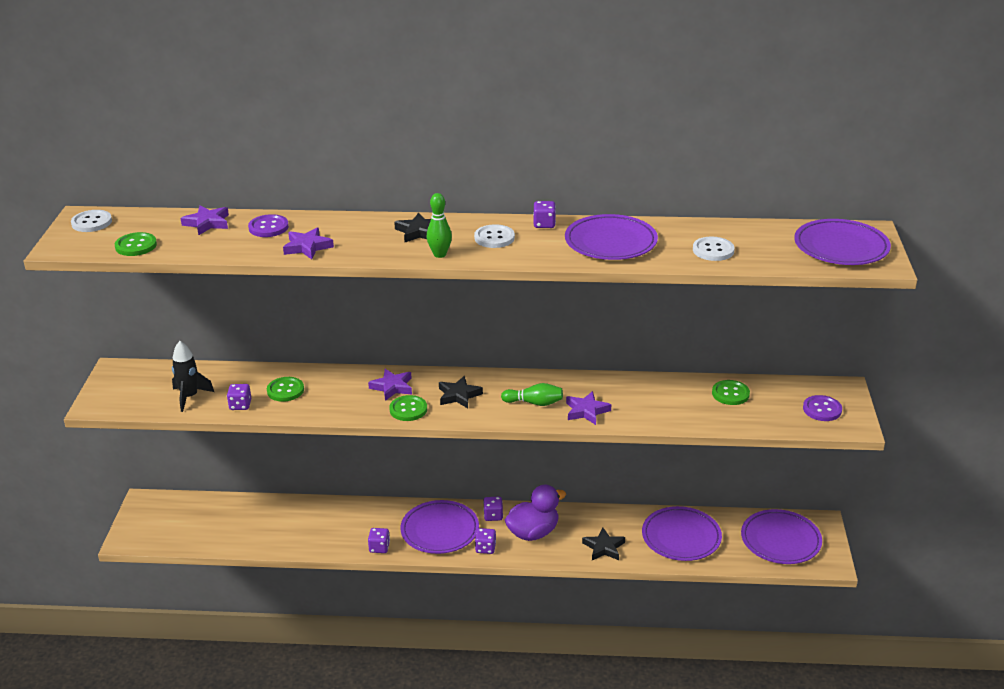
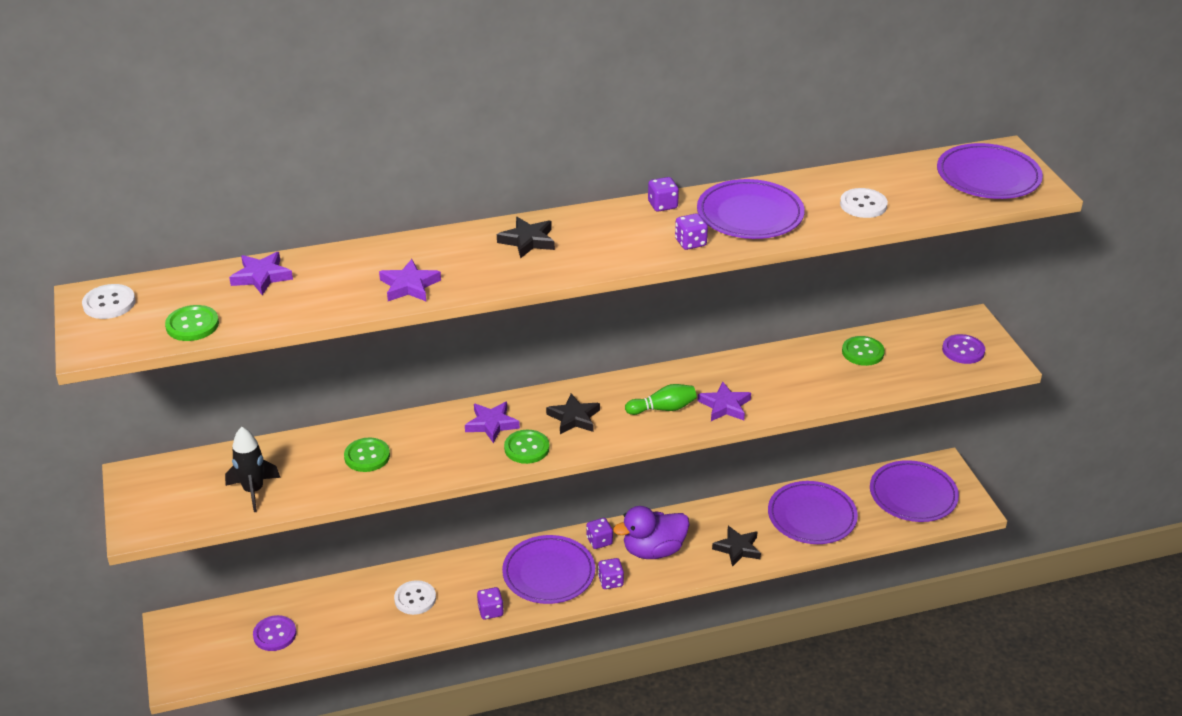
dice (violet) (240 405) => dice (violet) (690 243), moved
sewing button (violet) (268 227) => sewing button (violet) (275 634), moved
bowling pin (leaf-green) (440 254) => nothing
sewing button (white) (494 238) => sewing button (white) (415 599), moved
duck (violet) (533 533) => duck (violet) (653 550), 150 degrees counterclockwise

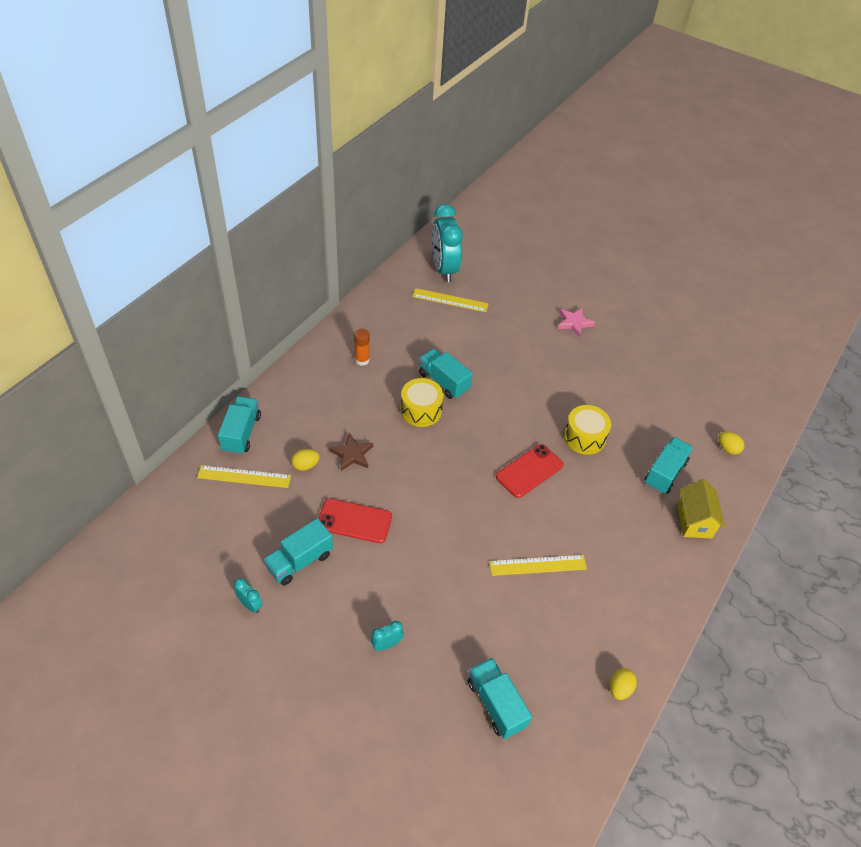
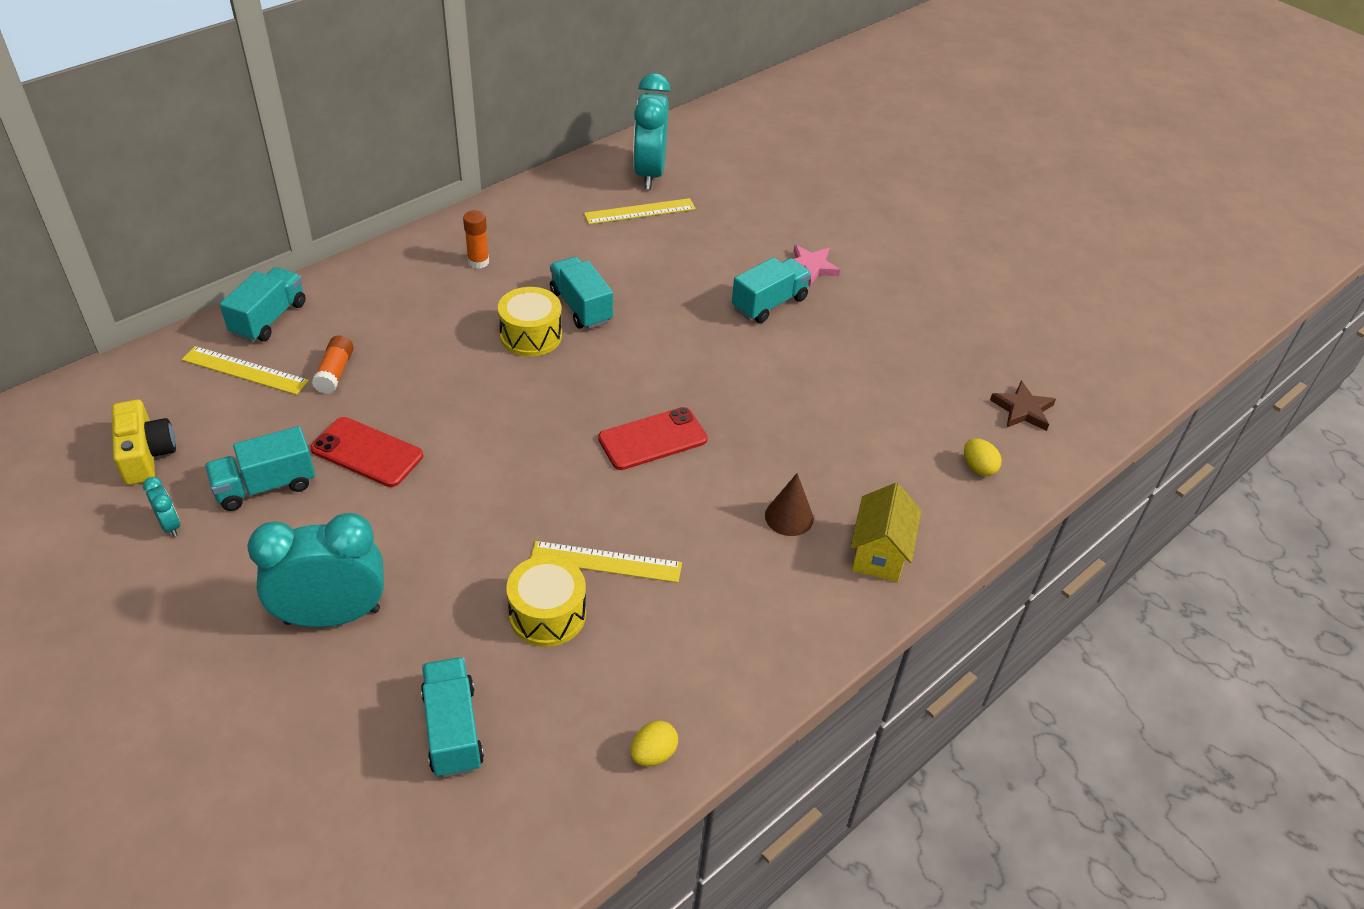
egg shape (golden) (305 465) => glue (orange) (335 373)
five-pointed star (brown) (352 454) => five-pointed star (brown) (1023 410), moved
alarm clock (turquoise) (386 644) => alarm clock (turquoise) (332 616), x2.38
measuring stick (golden) (450 300) => measuring stick (golden) (640 211), 45 degrees counterclockwise
toy drum (golden) (584 437) => toy drum (golden) (547 614), moved
lorry (turquoise) (665 473) => lorry (turquoise) (769 304), moved
nothing => camera (golden) (146 455)
nothing => solid cone (brown) (789 517)

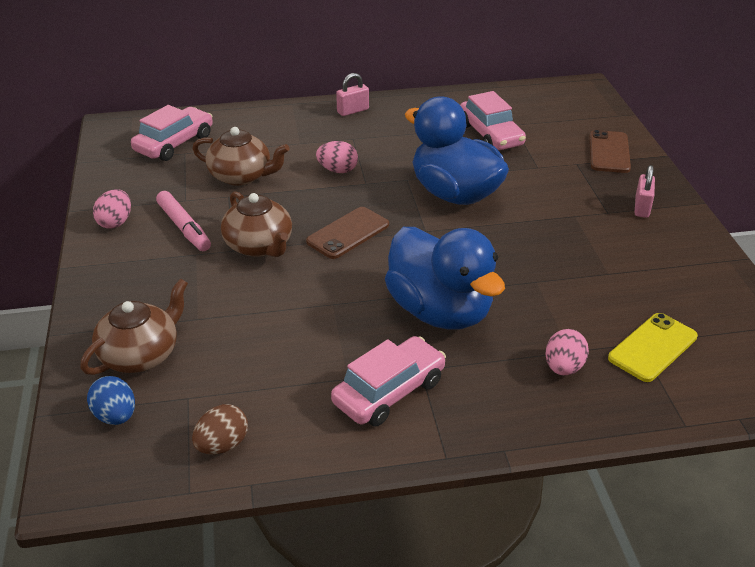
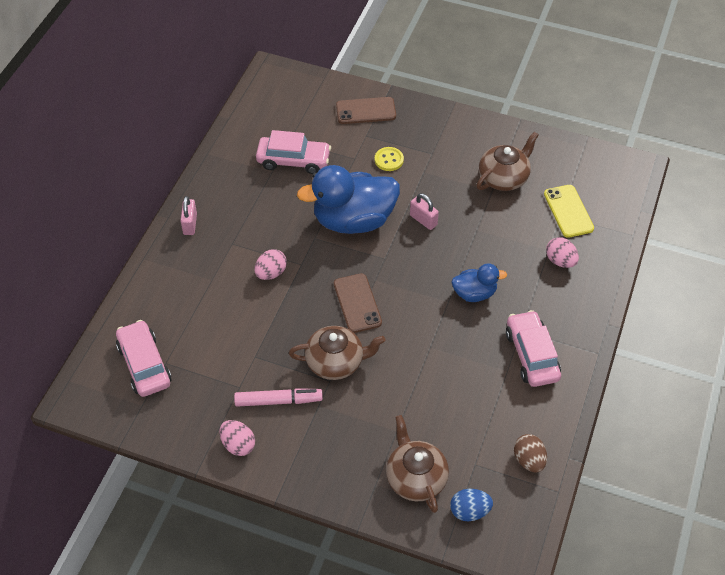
tea pot (brown) (241 176) => tea pot (brown) (504 178), moved
duck (cobalt) (440 311) => duck (cobalt) (474 293), x0.51
phone (brown) (609 152) => phone (brown) (366 111), 45 degrees counterclockwise
lock (rosy) (642 207) => lock (rosy) (423 220), moved
nothing => sewing button (golden) (389 160)

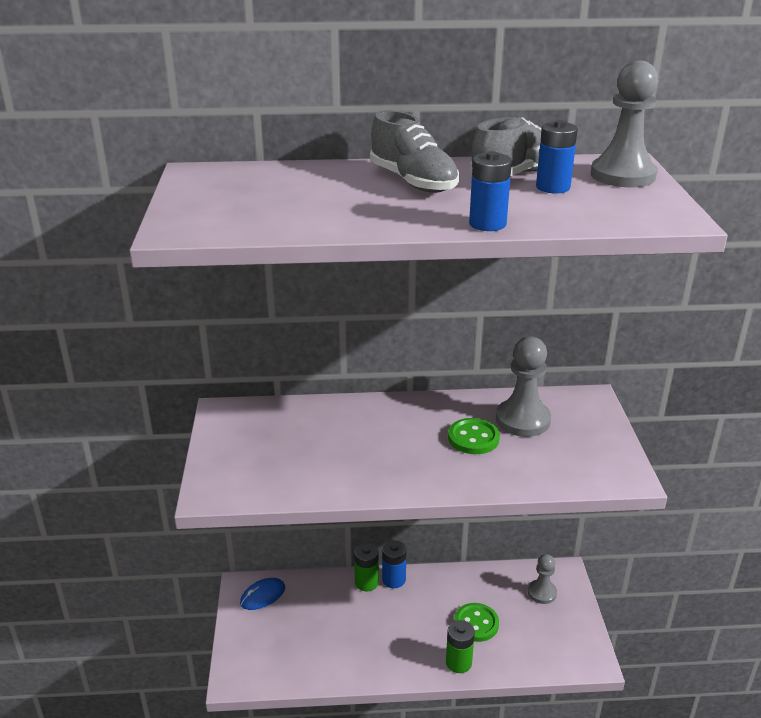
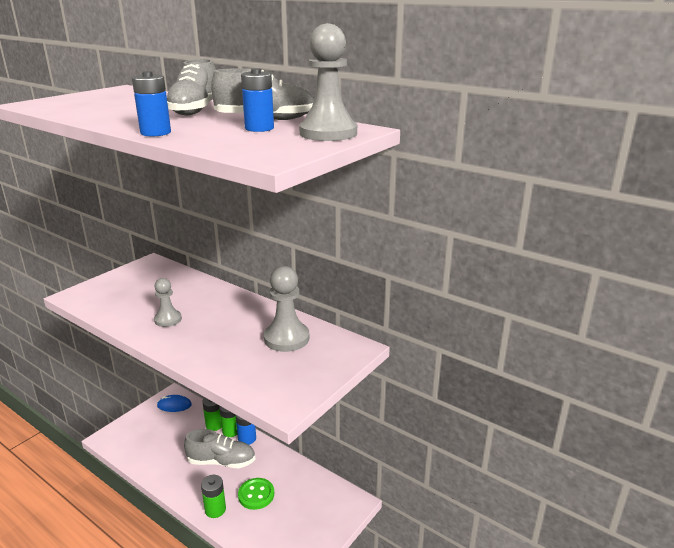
sewing button (leaf-green) (473 438) => nothing
game pawn (grey) (542 593) => game pawn (grey) (168 319), moved
nothing => shoe (grey) (221 461)
nothing => battery (leaf-green) (214 425)

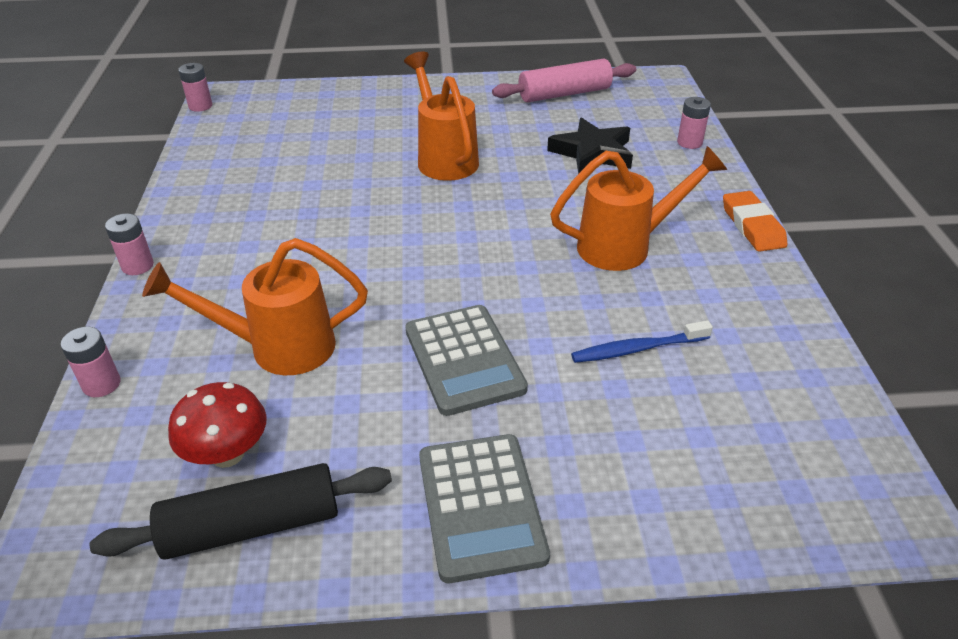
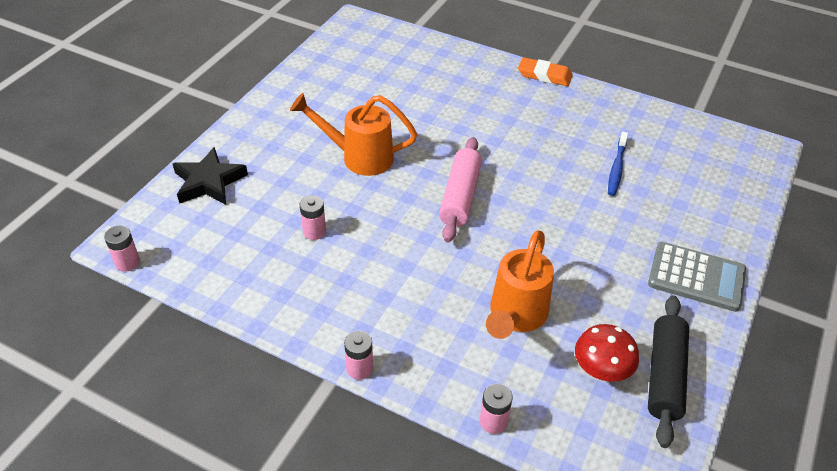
adding machine (grey) (464 359) => nothing
rolling pin (rosy) (564 94) => rolling pin (rosy) (460 196), moved
five-pointed star (jet-black) (592 152) => five-pointed star (jet-black) (209 182), moved
watering pot (orange) (626 246) => nothing
battery (rosy) (689 142) => battery (rosy) (314 231), moved

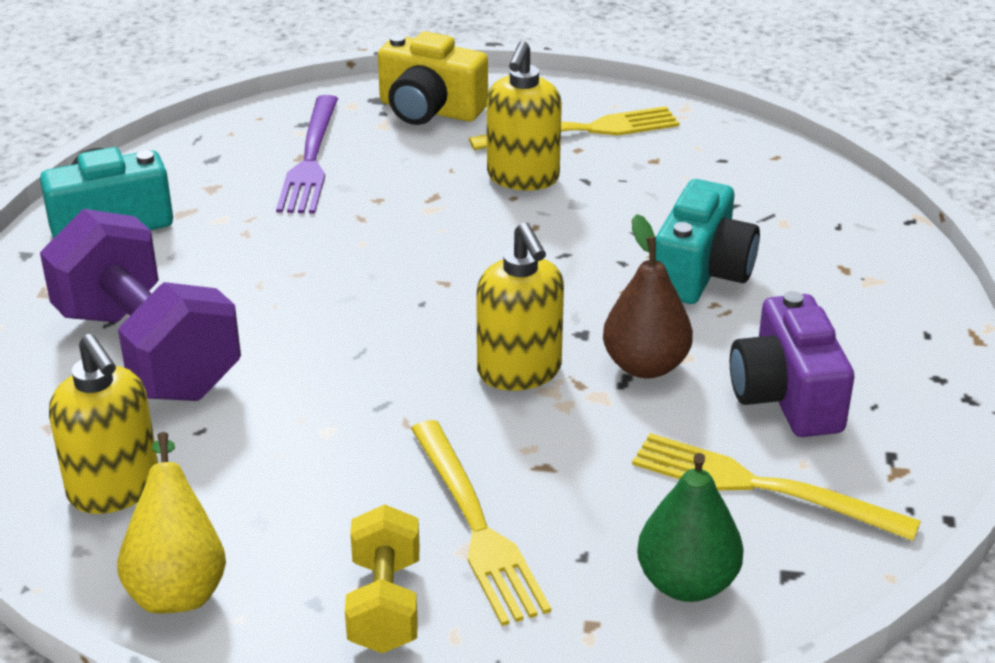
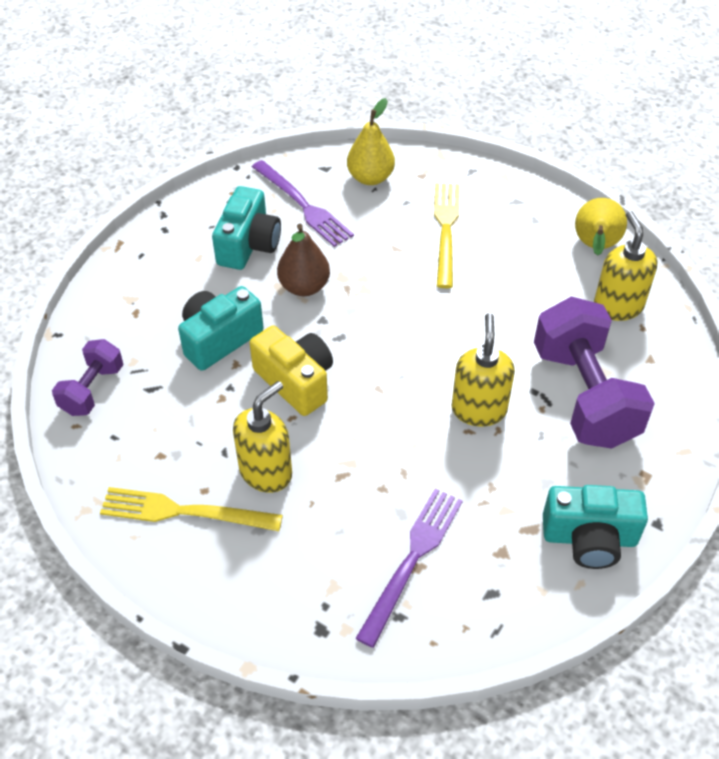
hand weight (golden) (385 604) => nothing
camera (golden) (429 110) => camera (golden) (296 381), moved
soap dispenser (golden) (519 372) => soap dispenser (golden) (479 409), moved
dinner fork (golden) (762 487) => dinner fork (violet) (303 205)
toy pear (leaf-green) (687 583) => toy pear (golden) (370 178)
camera (violet) (786 396) => camera (turquoise) (248 245)
nothing => hand weight (violet) (92 390)

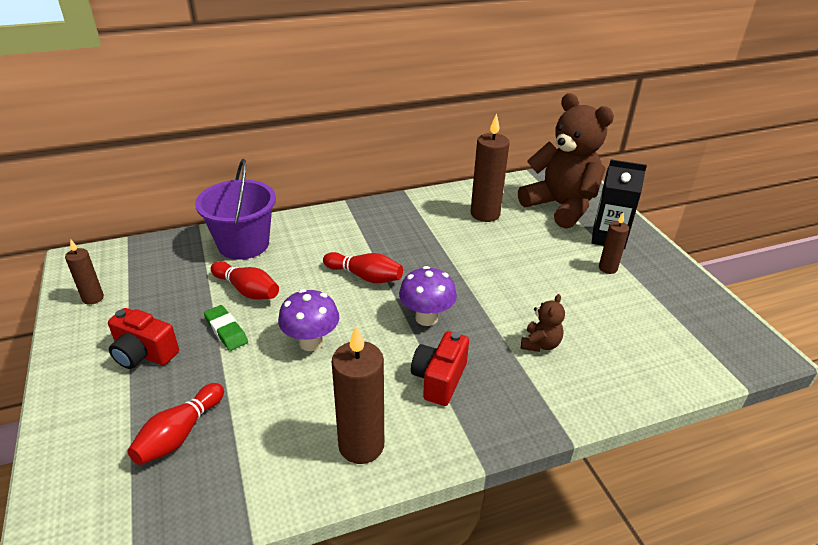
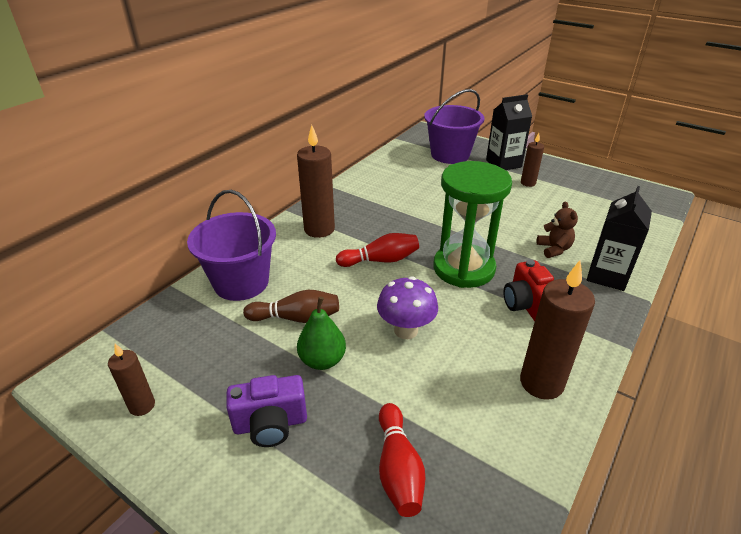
camera (red) (144 354) => camera (violet) (270 424)
pencil eraser (leaf-green) (226 330) => toy pear (leaf-green) (322 360)
bowling pin (red) (247 290) => bowling pin (brown) (296 318)
fungus (violet) (426 318) => sand timer (leaf-green) (463 268)
candle (brown) (485 214) => candle (brown) (319 229), moved
stuffed bear (brown) (561 206) => bucket (violet) (450 155)
nothing => milk carton (jet-black) (607 276)

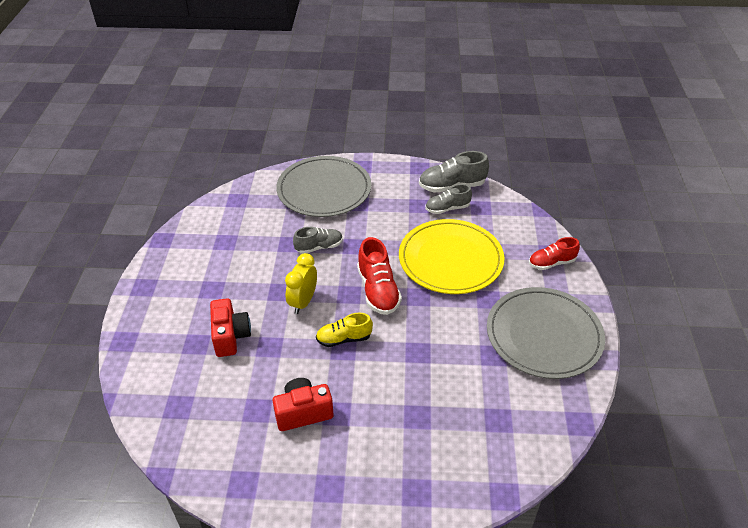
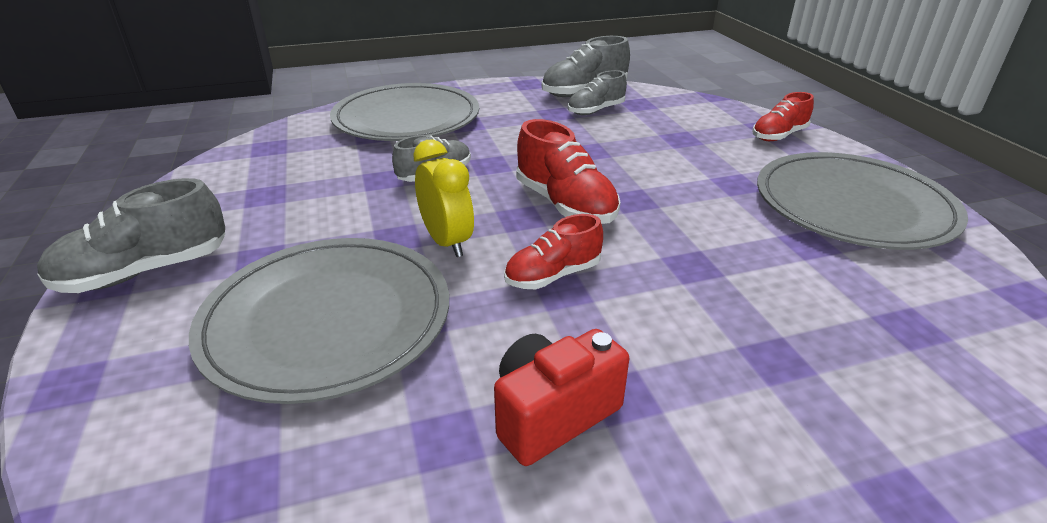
camera (red) (230 336) => plate (grey) (327 320)
alarm clock (golden) (303 302) => alarm clock (golden) (447 242), 150 degrees clockwise
shoe (golden) (344 339) => shoe (red) (553 275)
plate (golden) (450 259) => nothing
nothing => shoe (grey) (145 271)

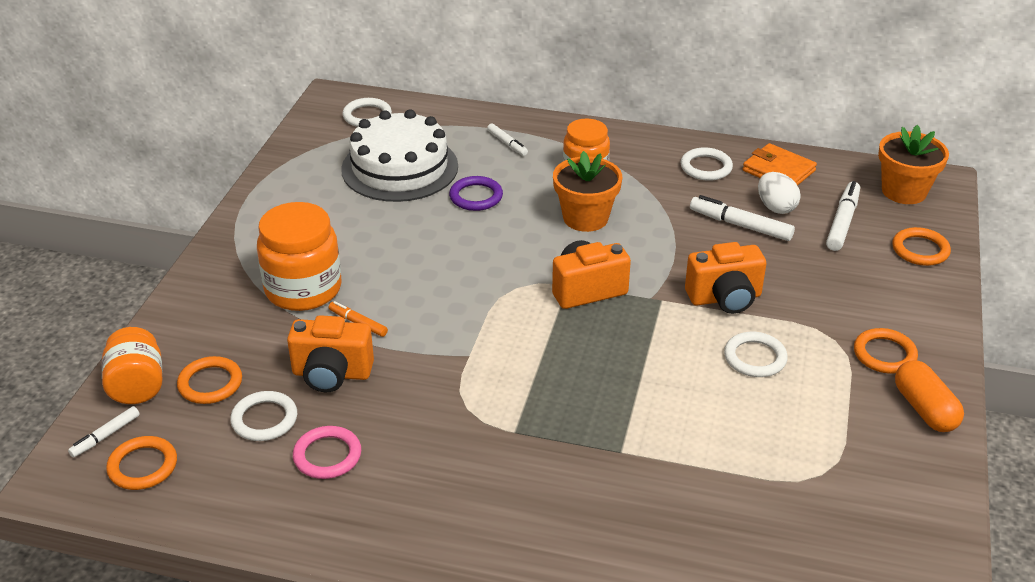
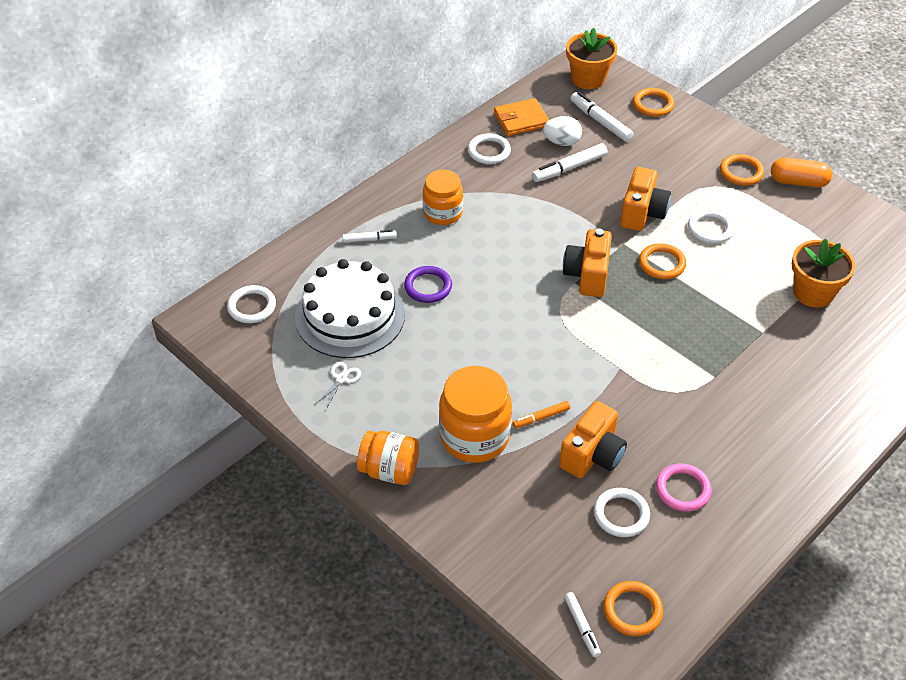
jar (orange) (137 386) => jar (orange) (389 470), moved
torus (orange) (210 383) => torus (orange) (662 264), moved
potted plant (orange) (585 218) => potted plant (orange) (813 292), moved
nothing => pair of scissors (white) (341 379)

